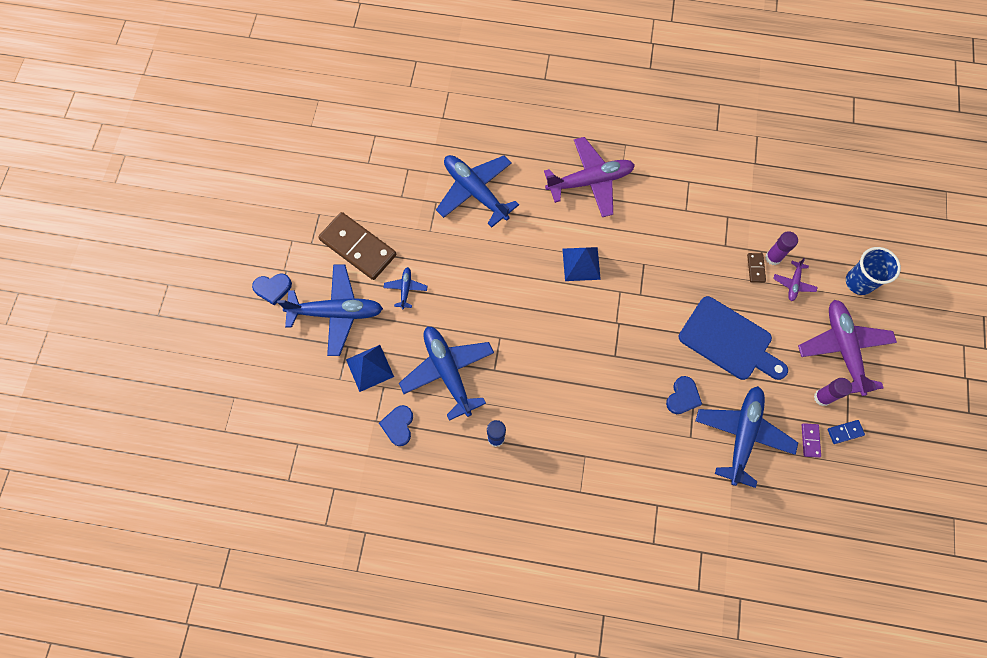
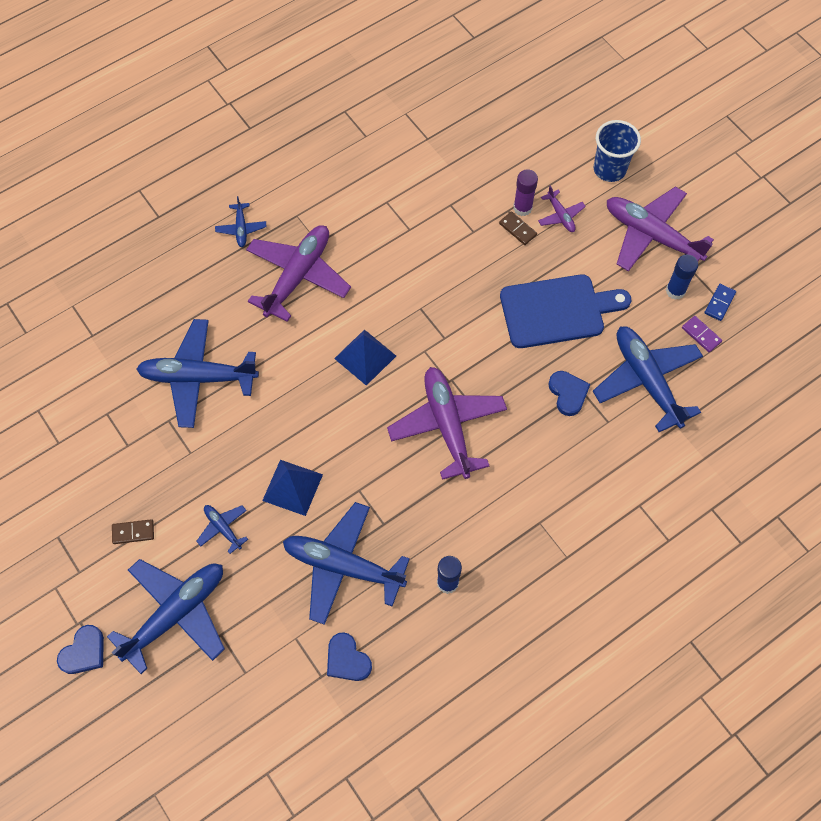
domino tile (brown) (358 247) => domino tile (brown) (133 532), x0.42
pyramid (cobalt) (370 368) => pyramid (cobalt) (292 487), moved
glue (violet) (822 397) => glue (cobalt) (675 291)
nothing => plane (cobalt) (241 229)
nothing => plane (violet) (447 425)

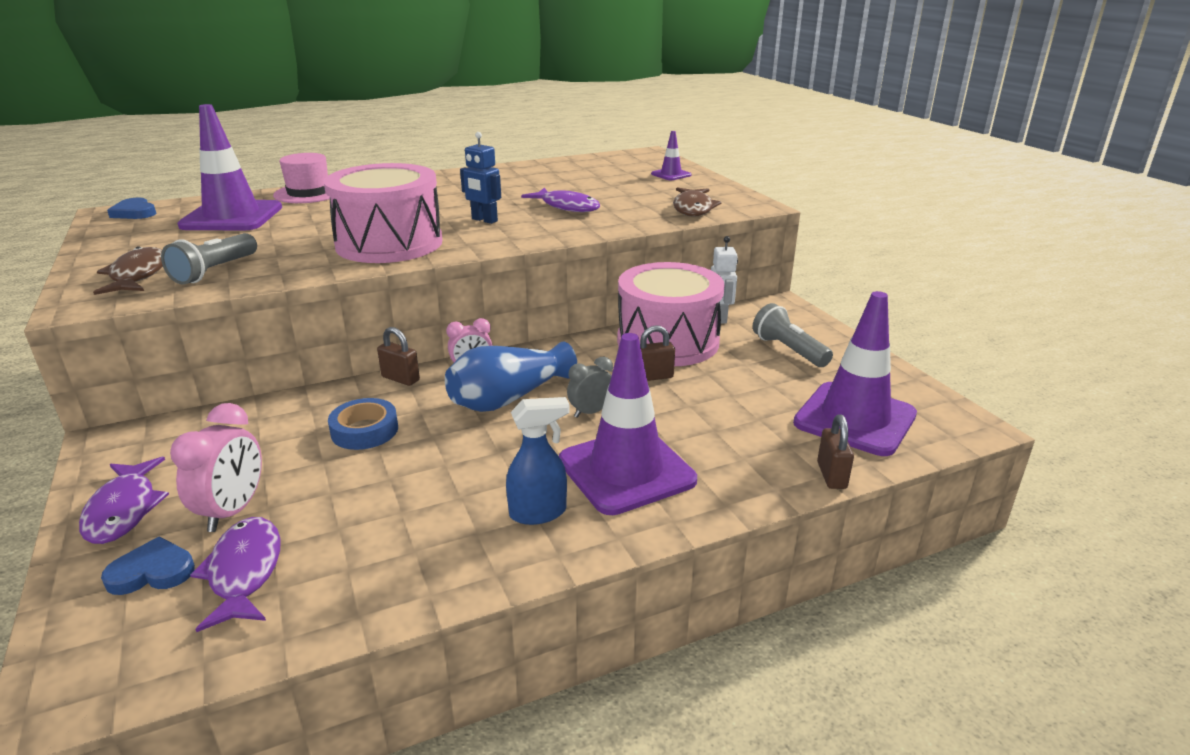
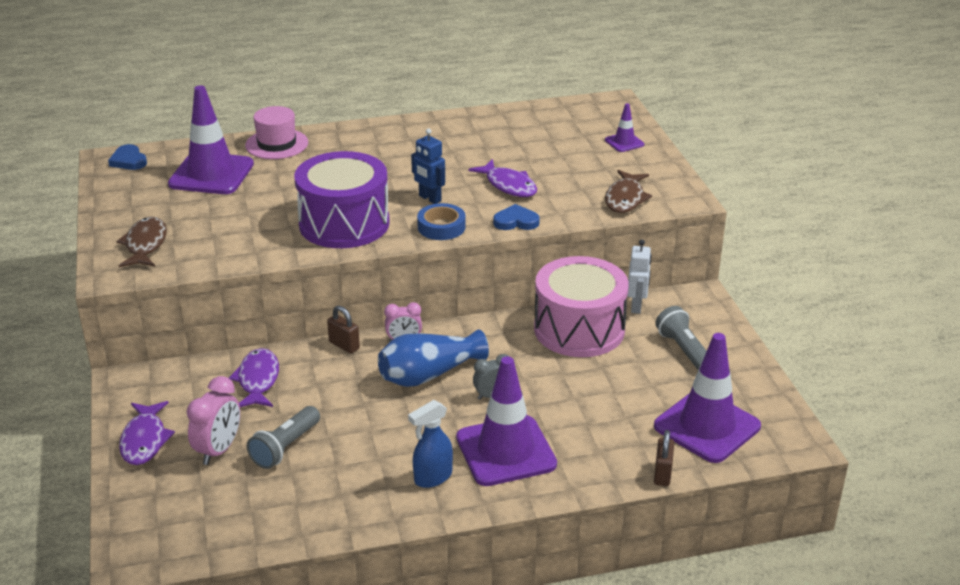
heart (cobalt) (152 572) => heart (cobalt) (516 221), moved
flashlight (grey) (214 271) => flashlight (grey) (285 447), moved
fish figure (violet) (244 572) => fish figure (violet) (258 380), moved
toy drum (rosy) (389 243) => toy drum (violet) (344 224)
tape (cobalt) (364 430) => tape (cobalt) (441 227), moved
spray bottle (cobalt) (538 513) => spray bottle (cobalt) (432 478), 150 degrees clockwise
lock (brown) (653 377) => nothing

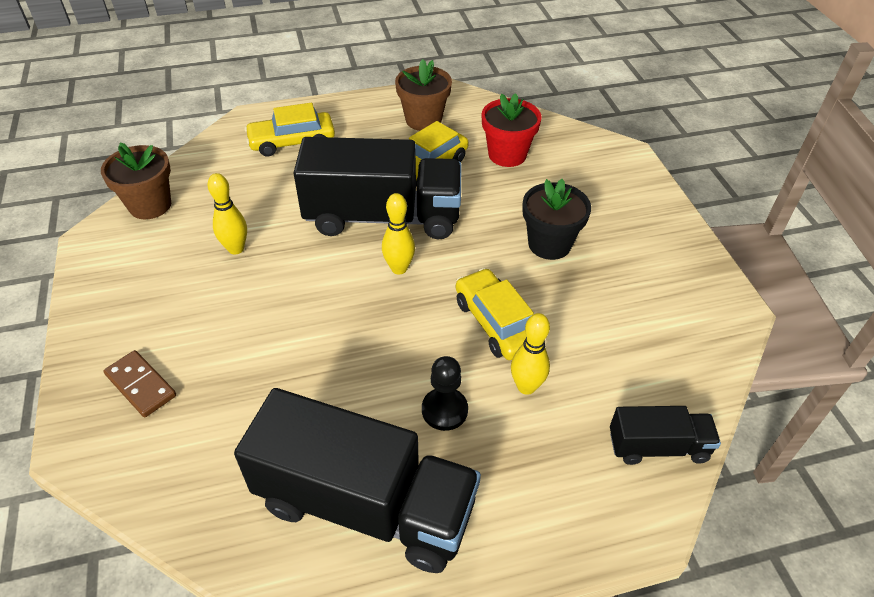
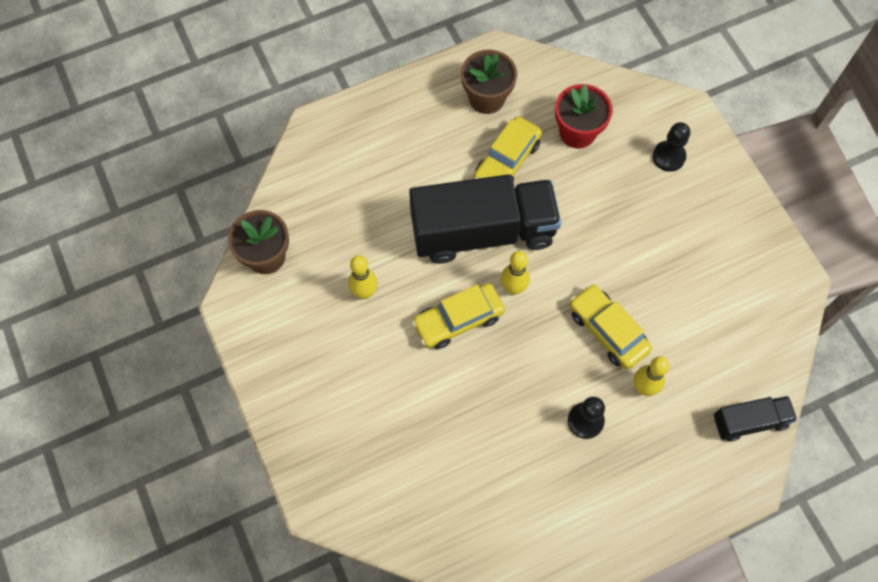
domino tile (brown) (141 385) => nothing
lorry (jet-black) (365 504) => nothing
automobile (golden) (292 142) => automobile (golden) (458 320), moved
potted plant (jet-black) (549 244) => nothing
nothing => game pawn (jet-black) (668 157)

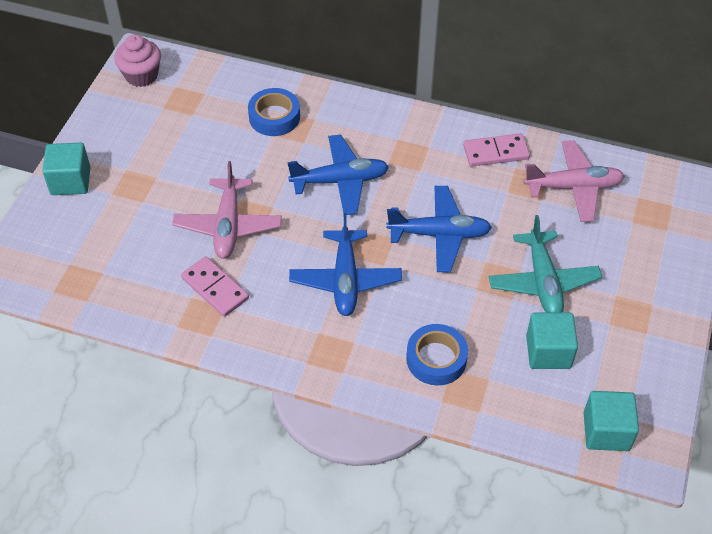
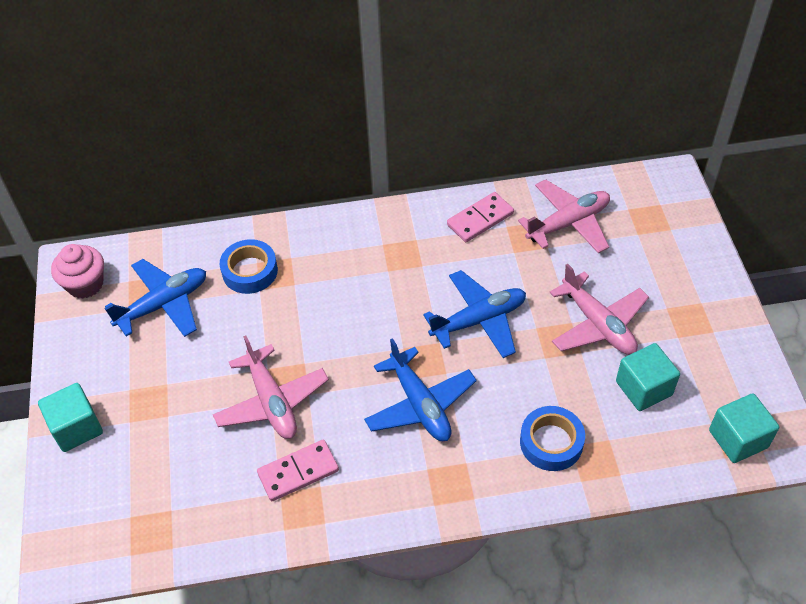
domino tile (rosy) (215 288) => domino tile (rosy) (298 472), 45 degrees counterclockwise
plane (cobalt) (340 181) => plane (cobalt) (163 304), moved
plane (turquoise) (543 282) => plane (rosy) (598 324)

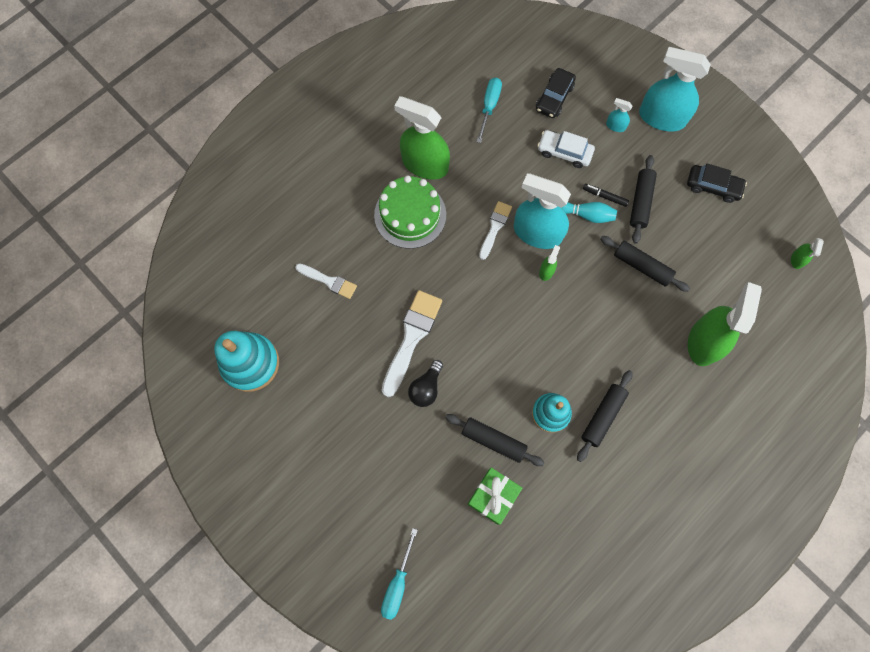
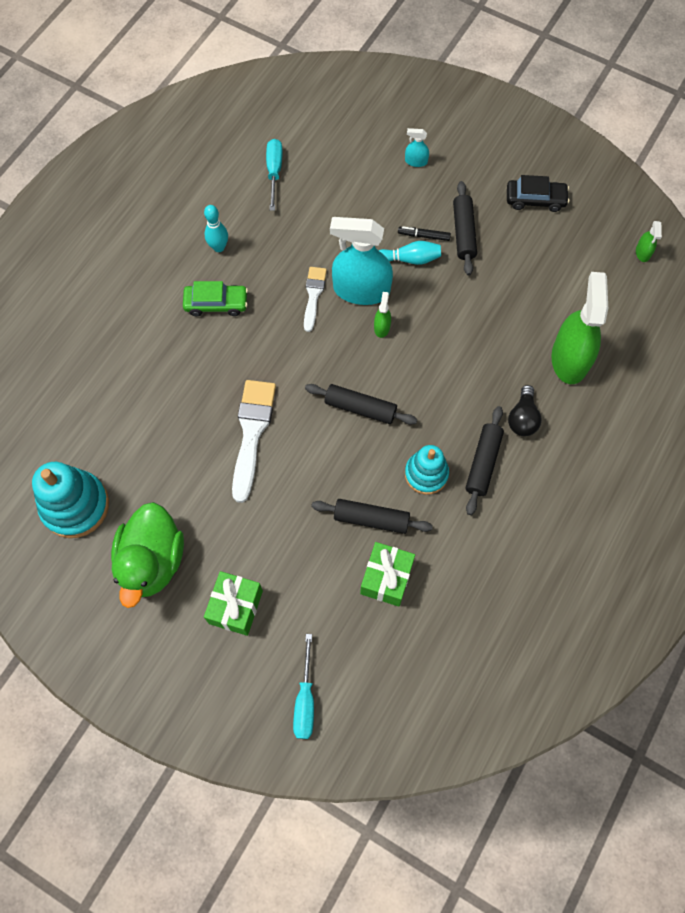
paintbrush (white) (329 281) => nothing
gateau (leaf-green) (410 215) => automobile (leaf-green) (216 304)
spray bottle (leaf-green) (425 164) => bowling pin (turquoise) (219 247)
lightbulb (jet-black) (426 388) => lightbulb (jet-black) (522 418), moved
automobile (jet-black) (554 97) => nothing
automobile (white) (564 152) => nothing
rolling pin (jet-black) (642 266) => rolling pin (jet-black) (360 408), moved
spray bottle (turquoise) (661 117) => nothing
nothing => duck (leaf-green) (152 561)
nothing => present (leaf-green) (236 607)

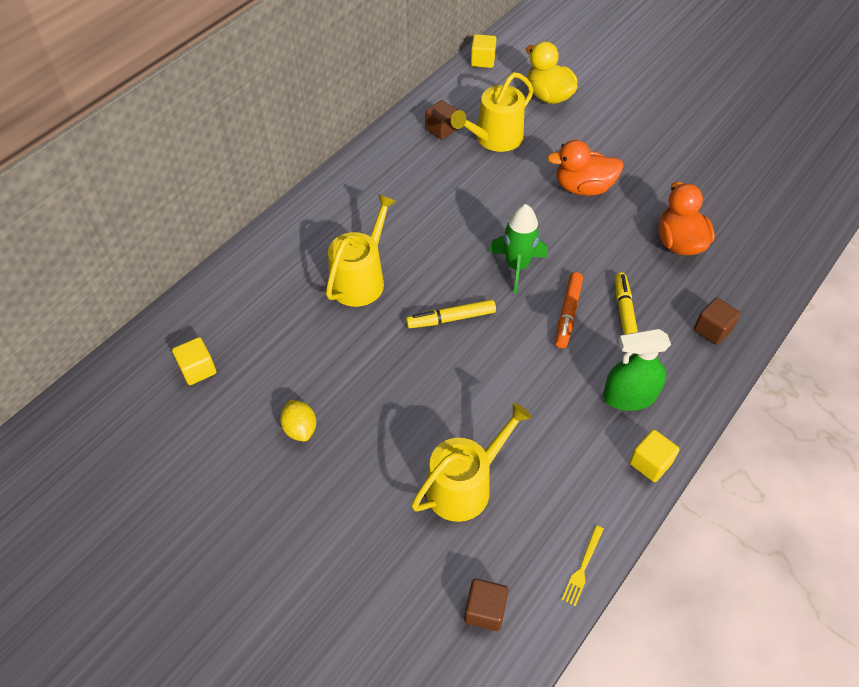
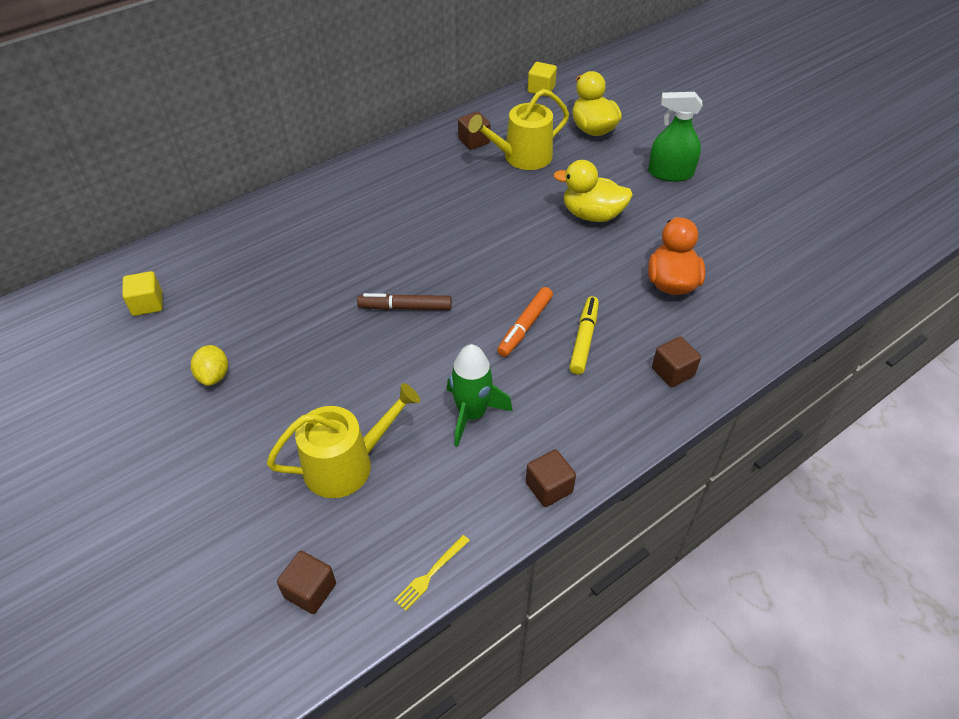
watering pot (golden) (361 279) => nothing
felt pen (golden) (451 319) => felt pen (brown) (405 307)
spaceship (leaf-green) (517 266) => spaceship (leaf-green) (472 414), moved
duck (orange) (583 187) => duck (golden) (592 215)
spray bottle (leaf-green) (629 396) => spray bottle (leaf-green) (670 173), moved
cube (golden) (650 463) => cube (brown) (549 487)

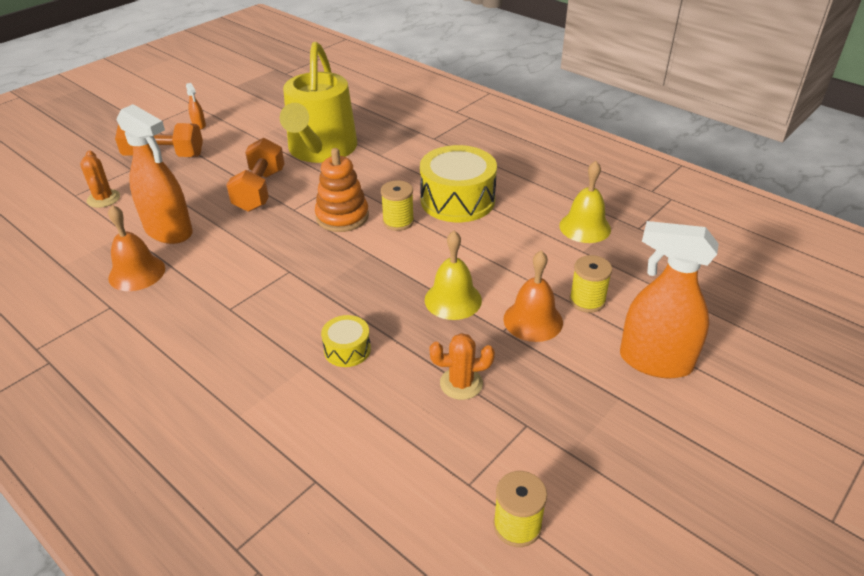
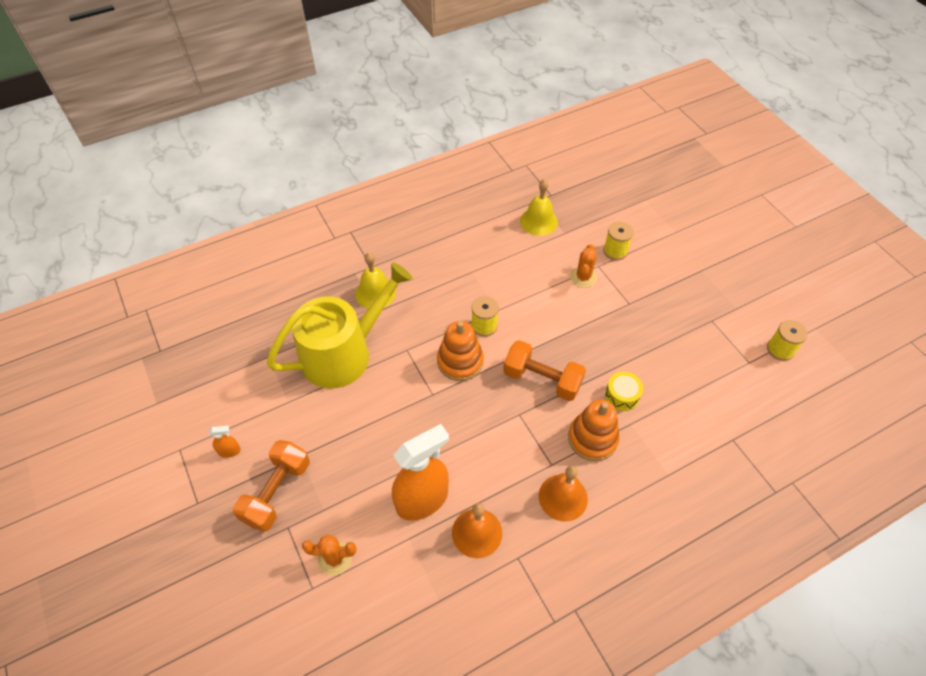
hand weight (orange) (260 190) => hand weight (orange) (542 379), moved
watering pot (golden) (321 149) => watering pot (golden) (343 353), 60 degrees counterclockwise
toy drum (golden) (457 200) => nothing
school bell (golden) (453 300) => school bell (golden) (375 293), moved
prickly plant (orange) (461 383) => prickly plant (orange) (583 277), moved
school bell (orange) (533 320) => school bell (orange) (563 497), moved
spray bottle (orange) (655 361) => nothing
nothing => ring stacker (orange) (592 438)

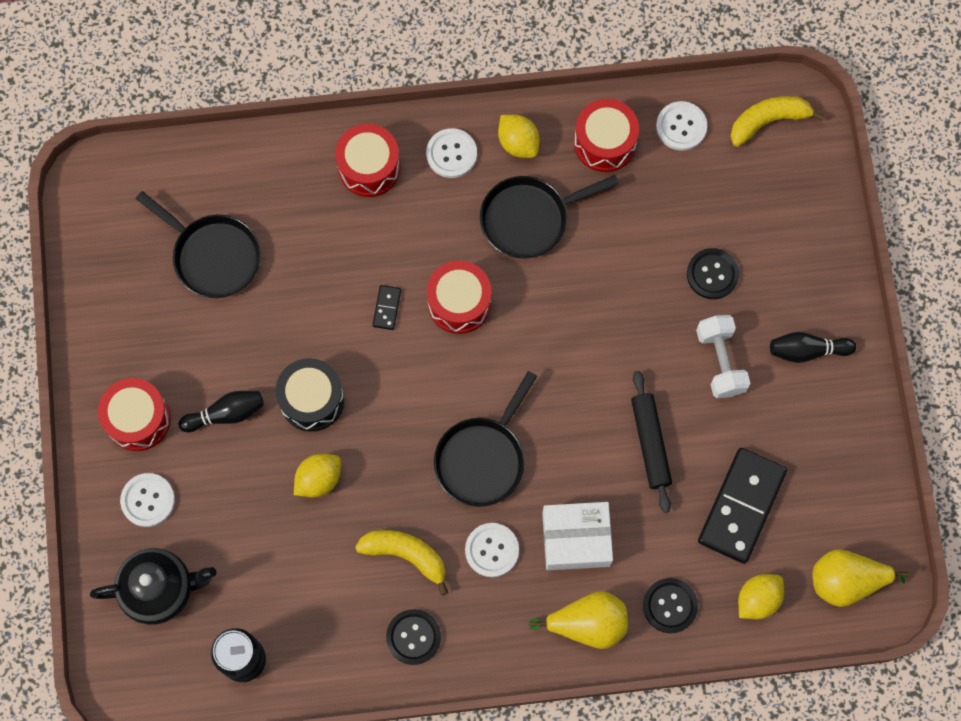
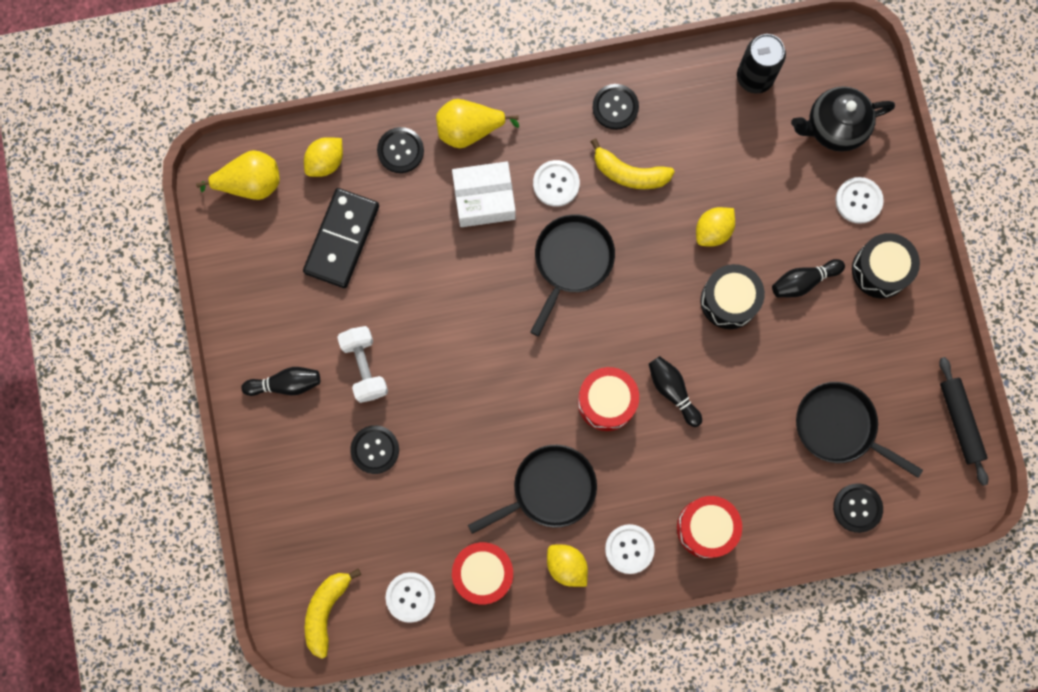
toy drum (red) (138 419) => toy drum (jet-black) (880 270)
domino tile (jet-black) (386 308) => bowling pin (jet-black) (672 391)
rolling pin (jet-black) (650 443) => rolling pin (jet-black) (960 422), moved
banana (golden) (768 121) => banana (golden) (326 610), 135 degrees clockwise
nothing => sewing button (jet-black) (857 508)

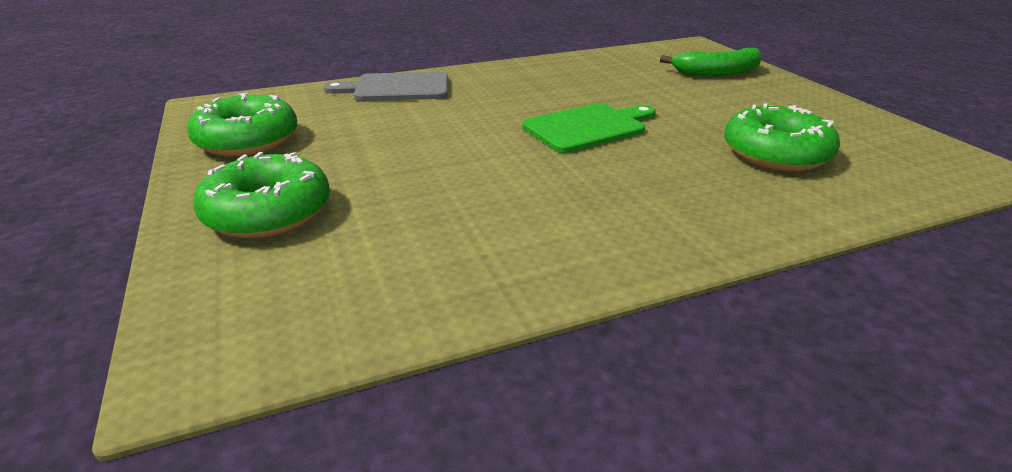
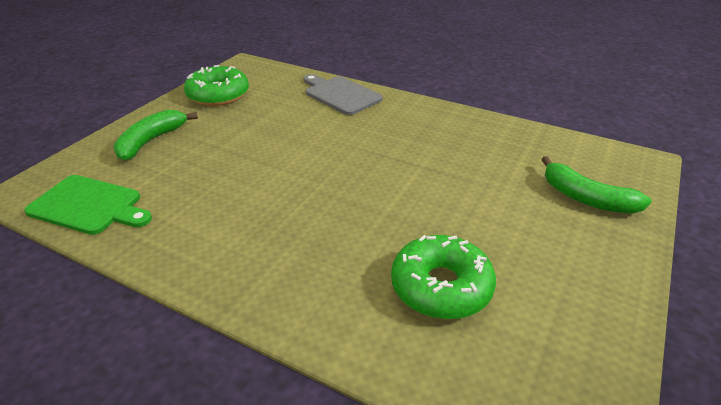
donut (leaf-green) (268 212) => banana (leaf-green) (151 141)
chopping board (leaf-green) (588 127) => chopping board (leaf-green) (89 206), moved

